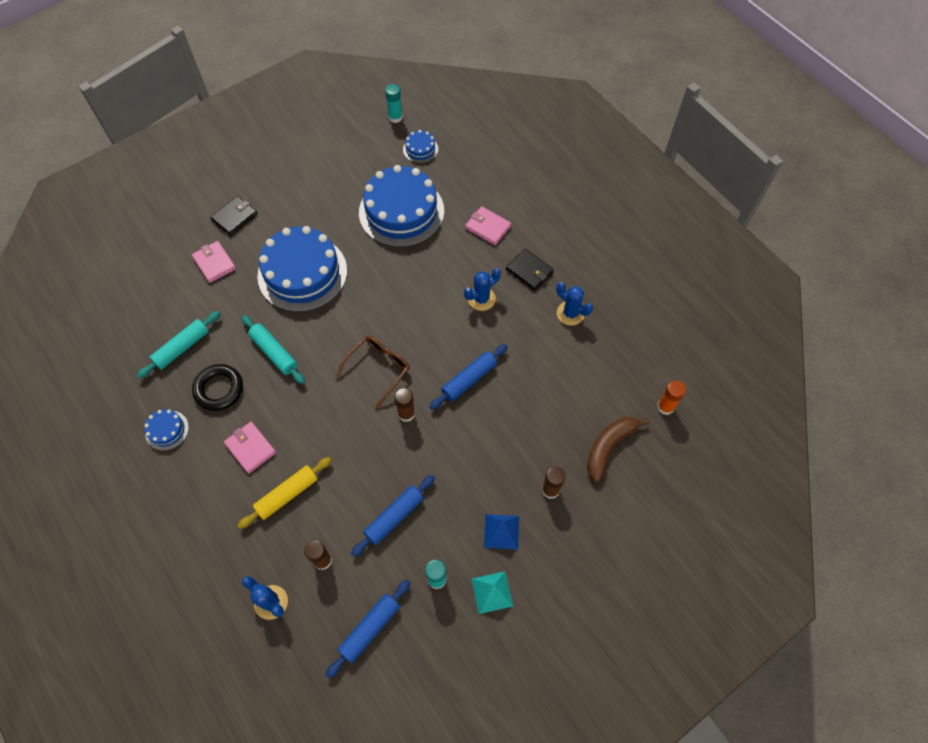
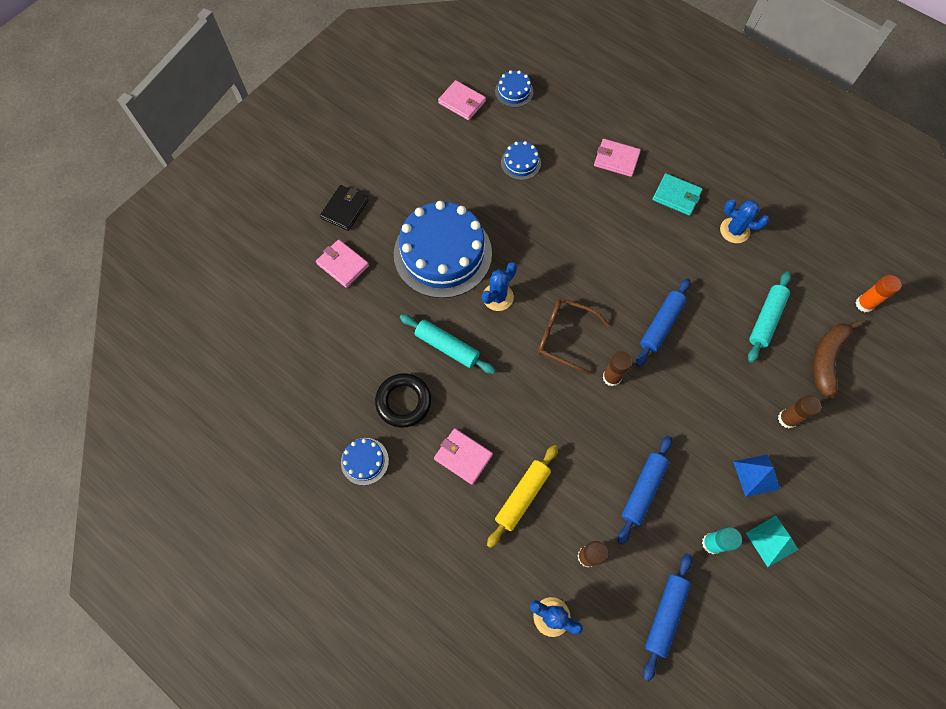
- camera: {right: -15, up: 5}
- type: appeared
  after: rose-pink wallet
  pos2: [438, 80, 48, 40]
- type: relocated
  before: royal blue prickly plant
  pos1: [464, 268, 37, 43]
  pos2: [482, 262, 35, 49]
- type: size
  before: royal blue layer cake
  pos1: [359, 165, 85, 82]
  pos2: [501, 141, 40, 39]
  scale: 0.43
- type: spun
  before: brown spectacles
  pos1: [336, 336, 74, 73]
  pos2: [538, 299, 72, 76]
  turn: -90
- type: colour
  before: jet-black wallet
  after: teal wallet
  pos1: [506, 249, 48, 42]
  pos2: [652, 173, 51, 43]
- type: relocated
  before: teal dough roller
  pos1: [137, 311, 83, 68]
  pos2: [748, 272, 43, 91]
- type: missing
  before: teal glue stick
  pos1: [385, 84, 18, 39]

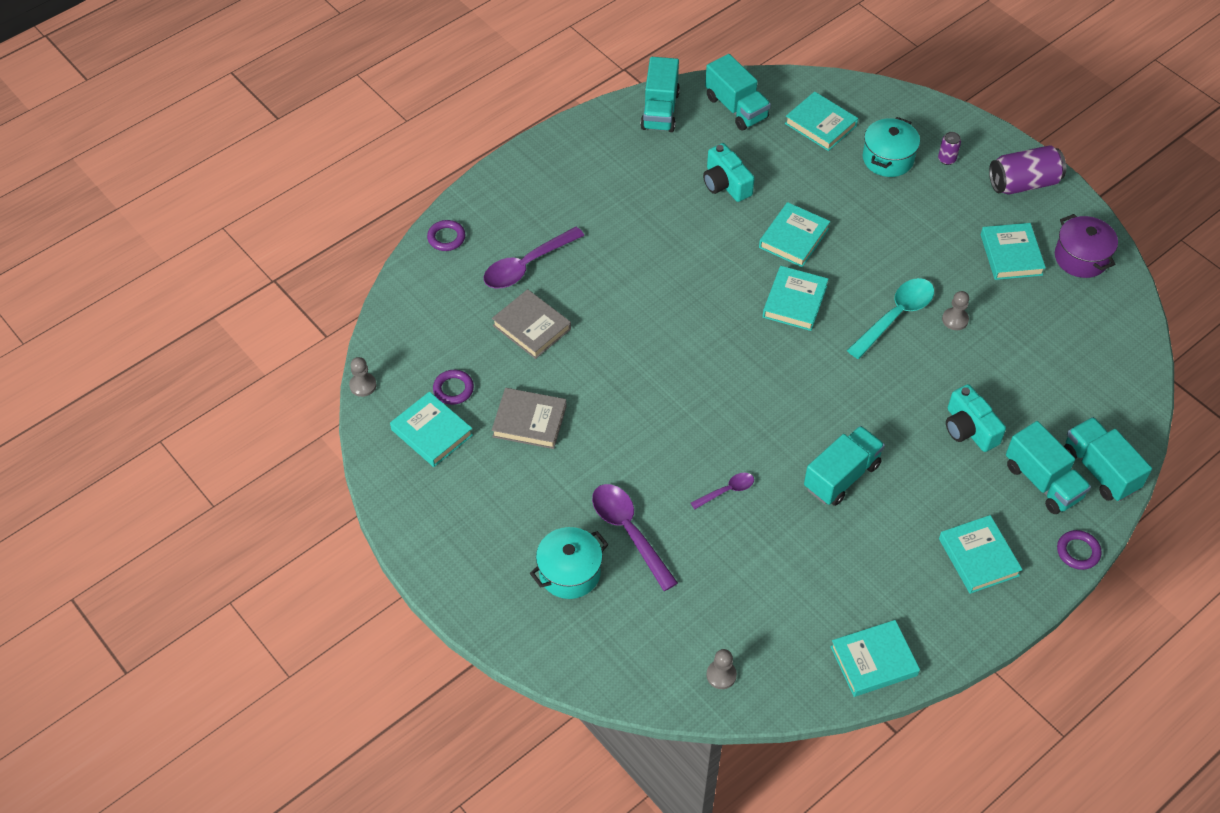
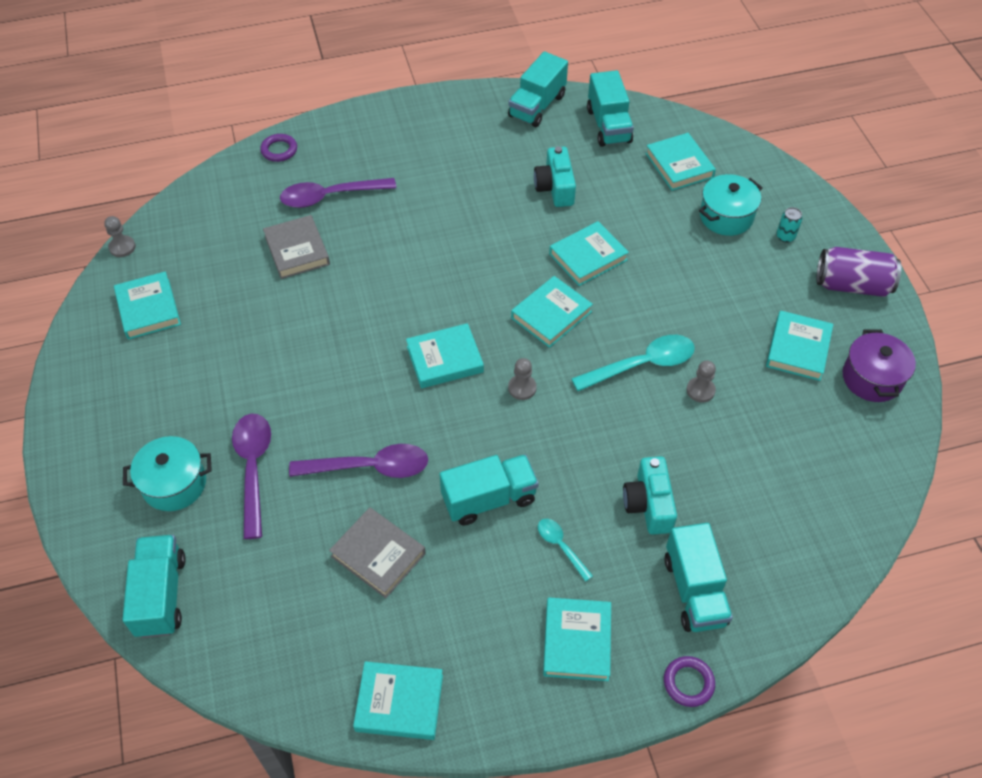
- camera: {right: 25, up: 0}
- type: relocated
  before: teal toy truck
  pos1: [1064, 417, 88, 85]
  pos2: [123, 535, 63, 103]
- type: size
  before: violet spoon
  pos1: [691, 473, 63, 36]
  pos2: [289, 444, 139, 34]
  scale: 1.86
- type: relocated
  before: grey hardcover
  pos1: [492, 388, 75, 61]
  pos2: [329, 507, 97, 91]
- type: appeared
  after: teal hardcover
  pos2: [406, 323, 78, 65]
- type: relocated
  before: grey game pawn
  pos1: [706, 649, 31, 40]
  pos2: [508, 358, 29, 42]
- type: appeared
  after: teal spoon
  pos2: [538, 519, 55, 63]
- type: colour
  before: violet soda can
  after: teal soda can
  pos1: [938, 132, 23, 33]
  pos2: [776, 207, 26, 36]
- type: missing
  before: violet torus
  pos1: [433, 370, 41, 35]

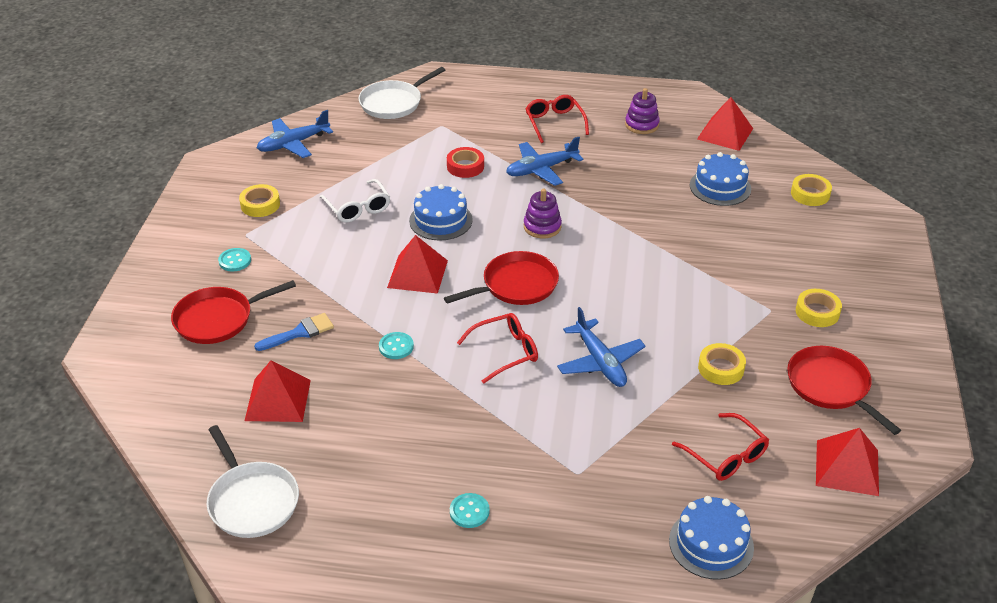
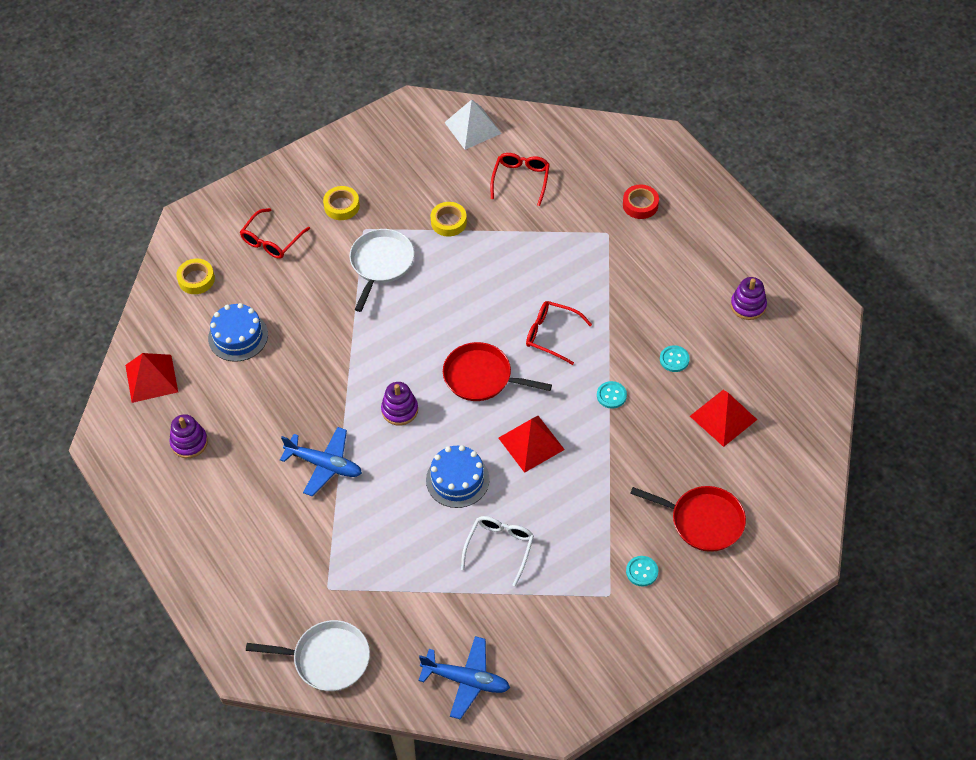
- camera: {right: -130, up: 15}
- type: relocated
  before: scarlet spectacles
  pos1: [525, 95, 64, 48]
  pos2: [240, 208, 70, 51]
- type: relocated
  before: snow-white skillet
  pos1: [206, 425, 93, 113]
  pos2: [349, 229, 65, 83]
- type: colour
  before: scarlet pyramid
  after: snow-white pyramid
  pos1: [816, 428, 63, 68]
  pos2: [444, 100, 58, 50]
- type: relocated
  before: scarlet roll of tape
  pos1: [447, 147, 37, 31]
  pos2: [623, 185, 36, 34]
- type: relocated
  before: teal button
  pos1: [450, 493, 40, 35]
  pos2: [660, 345, 30, 27]
- type: appeared
  after: violet ring stacker
  pos2: [731, 277, 36, 43]
- type: missing
  before: golden roll of tape
  pos1: [239, 184, 41, 33]
- type: missing
  before: royal blue paintbrush
  pos1: [254, 313, 80, 38]
- type: missing
  before: royal blue toy plane
  pos1: [557, 307, 89, 80]
- type: missing
  before: royal blue layer cake
  pos1: [669, 496, 85, 84]
- type: missing
  before: scarlet skillet
  pos1: [787, 346, 114, 89]

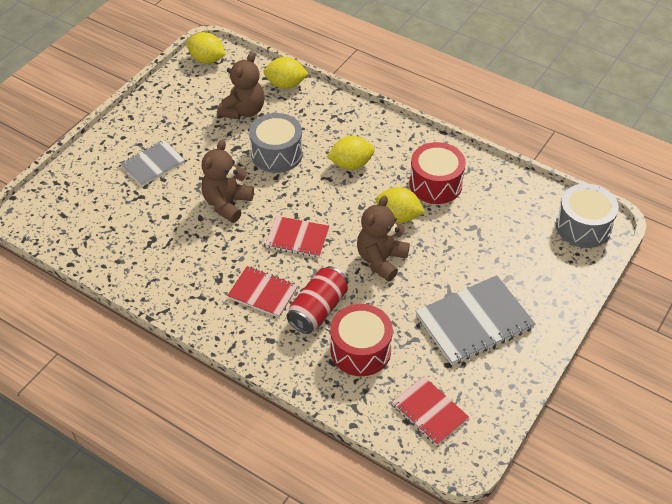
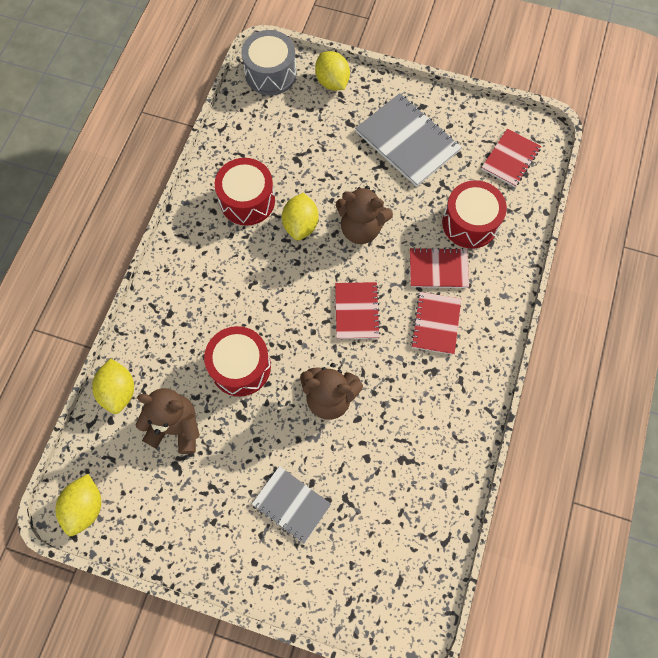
- camera: {right: -105, up: 20}
- type: colour
  before: grey drum
  after: scarlet drum
  pos1: [249, 113, 54, 60]
  pos2: [204, 326, 67, 71]
- type: relocated
  before: golden toy lemon
  pos1: [327, 136, 48, 34]
  pos2: [315, 51, 35, 40]
- type: exchanged
  before: scarlet soda can
  after: scarlet exercise book
  pos1: [287, 266, 61, 68]
  pos2: [410, 247, 59, 41]

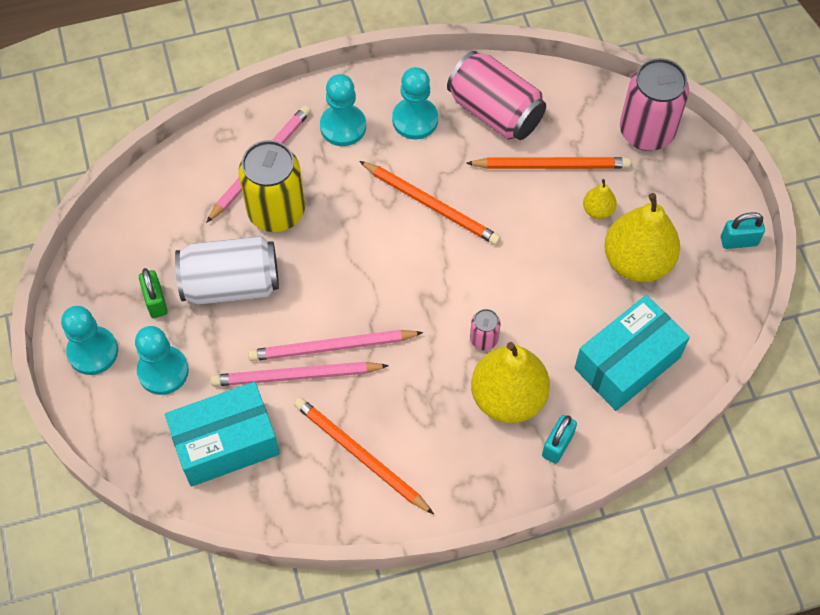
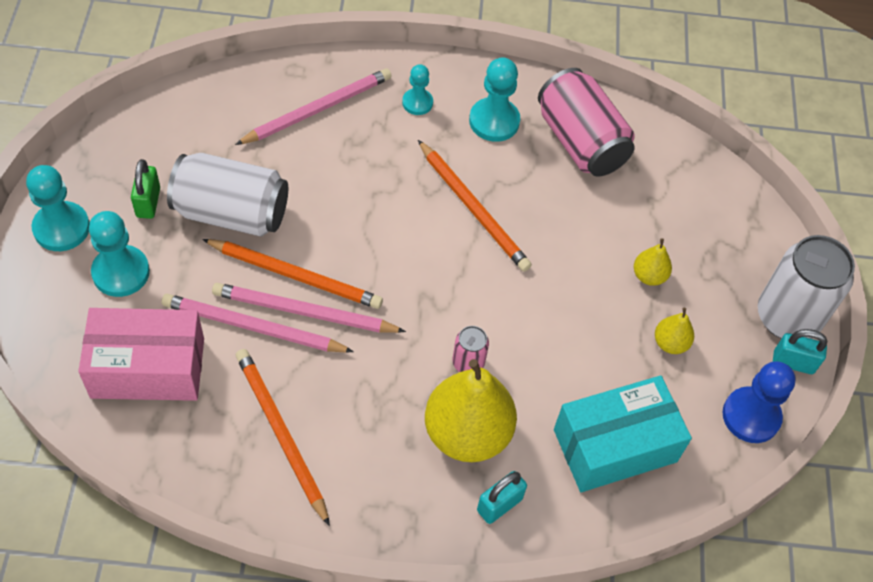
- camera: {right: 15, up: -5}
- type: colour
  before: teal package
  after: rose-pink package
  pos1: [165, 382, 115, 105]
  pos2: [78, 308, 126, 93]
- type: relocated
  before: orange-coloured pencil
  pos1: [466, 157, 165, 12]
  pos2: [202, 239, 181, 70]
- type: size
  before: teal game pawn
  pos1: [320, 74, 46, 72]
  pos2: [402, 64, 31, 51]
  scale: 0.61
- type: size
  before: golden pear fruit
  pos1: [604, 193, 76, 90]
  pos2: [655, 308, 39, 46]
  scale: 0.46
- type: appeared
  after: royal blue game pawn
  pos2: [722, 361, 74, 82]
- type: appeared
  after: snow-white soda can
  pos2: [758, 235, 97, 104]
- type: missing
  before: golden soda can
  pos1: [239, 140, 66, 92]
- type: missing
  before: rose-pink soda can
  pos1: [620, 58, 69, 93]

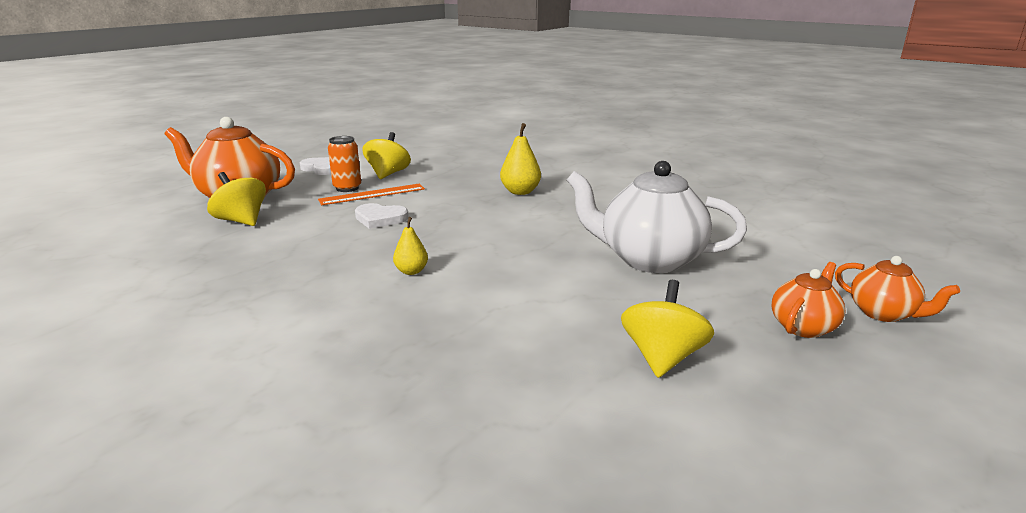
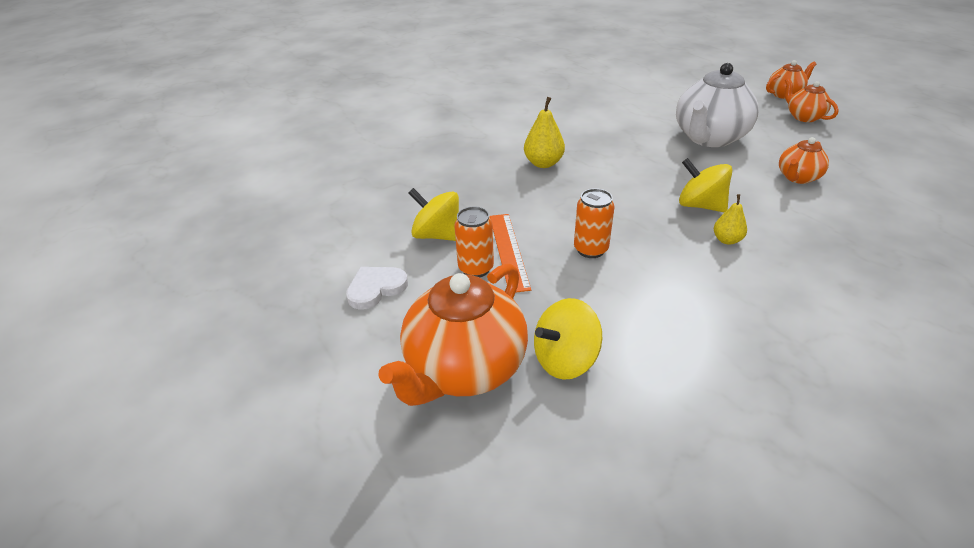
- camera: {right: -70, up: 15}
- type: exchanged
  before: snow-white heart shape
  after: orange-coloured soda can
  pos1: [355, 203, 54, 26]
  pos2: [574, 188, 40, 70]
- type: relocated
  before: golden whirligig
  pos1: [621, 280, 93, 98]
  pos2: [679, 158, 53, 55]
- type: appeared
  after: orange-coloured teapot
  pos2: [779, 137, 50, 47]

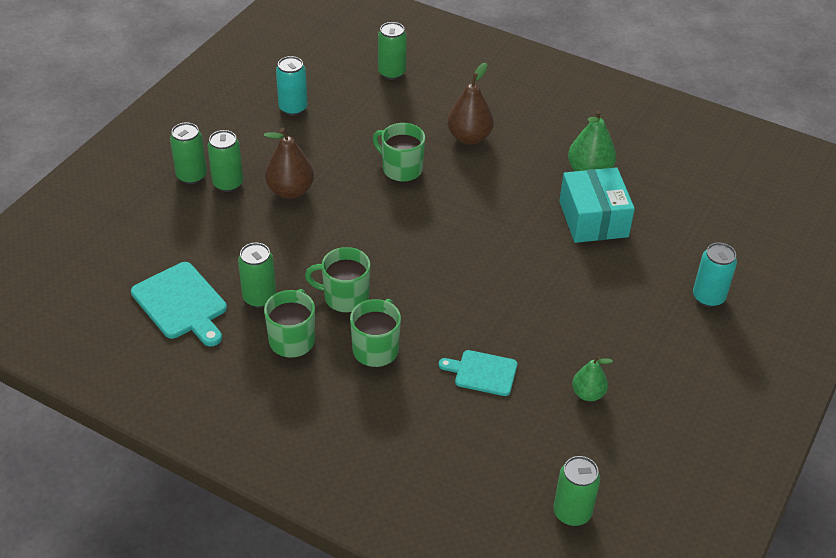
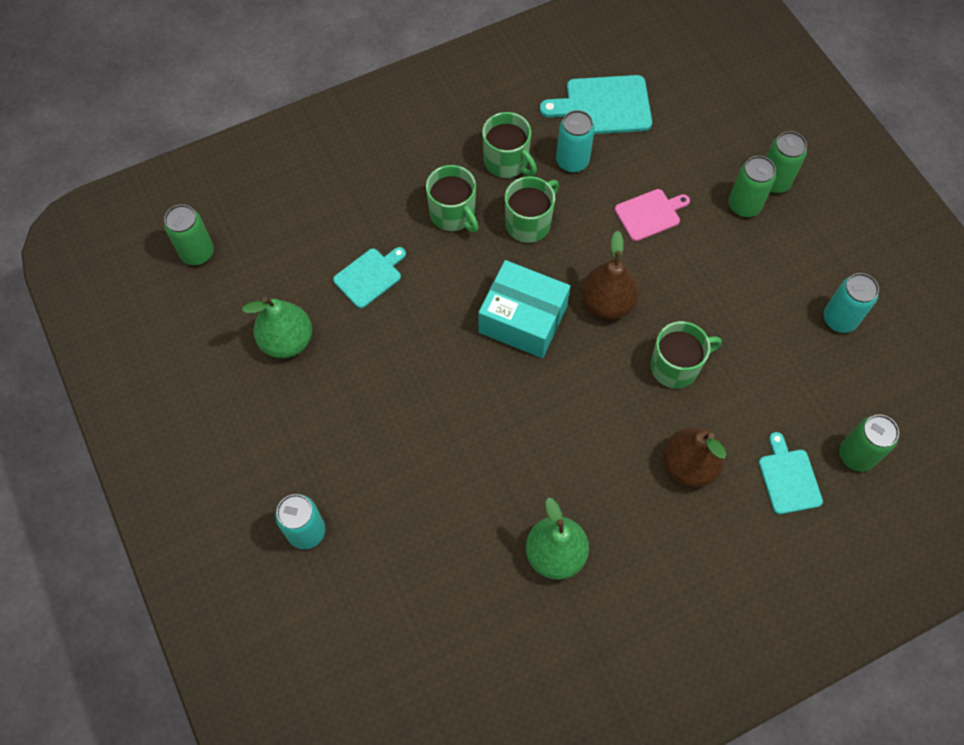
- camera: {right: 125, up: 20}
- type: size
  before: leaf-green pear fruit
  pos1: [572, 356, 41, 45]
  pos2: [242, 297, 70, 61]
  scale: 1.6
- type: relocated
  before: teal package
  pos1: [559, 167, 76, 76]
  pos2: [478, 260, 92, 98]
- type: colour
  before: leaf-green soda can
  after: teal soda can
  pos1: [238, 243, 38, 65]
  pos2: [556, 110, 39, 63]
- type: relocated
  before: brown pear fruit
  pos1: [264, 128, 50, 71]
  pos2: [581, 230, 58, 90]
- type: appeared
  after: rose-pink cutting board
  pos2: [615, 189, 75, 52]
- type: appeared
  after: teal cutting board
  pos2: [759, 432, 64, 82]

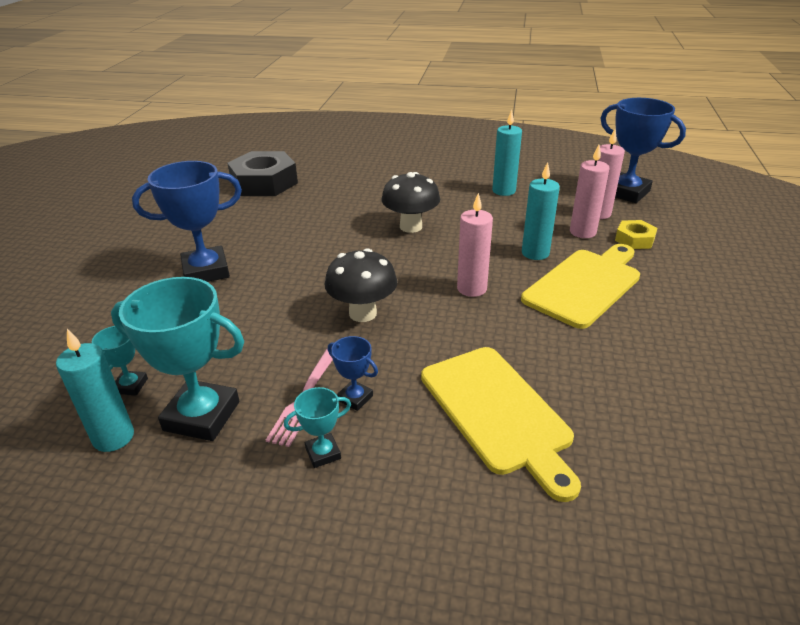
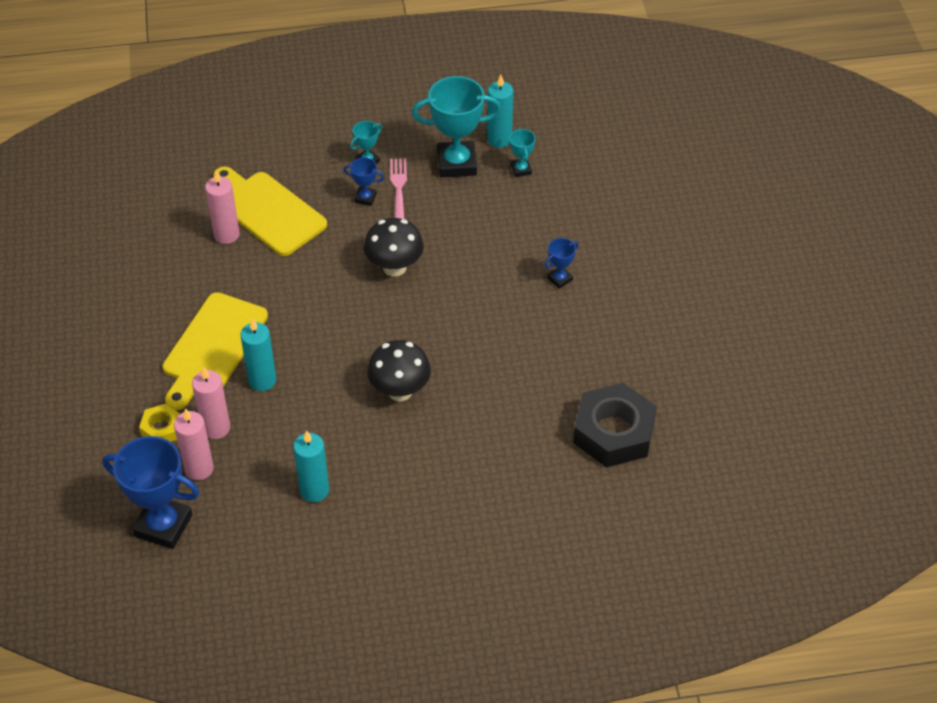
- camera: {right: 160, up: 15}
- type: relocated
  before: rose-pink candle
  pos1: [457, 193, 36, 104]
  pos2: [205, 171, 35, 73]
- type: size
  before: royal blue prize cup
  pos1: [132, 161, 110, 121]
  pos2: [544, 238, 34, 51]
  scale: 0.48

